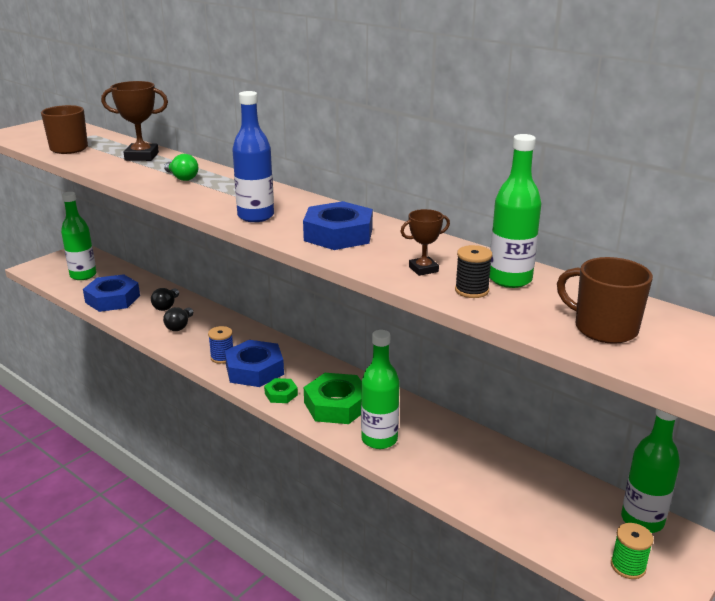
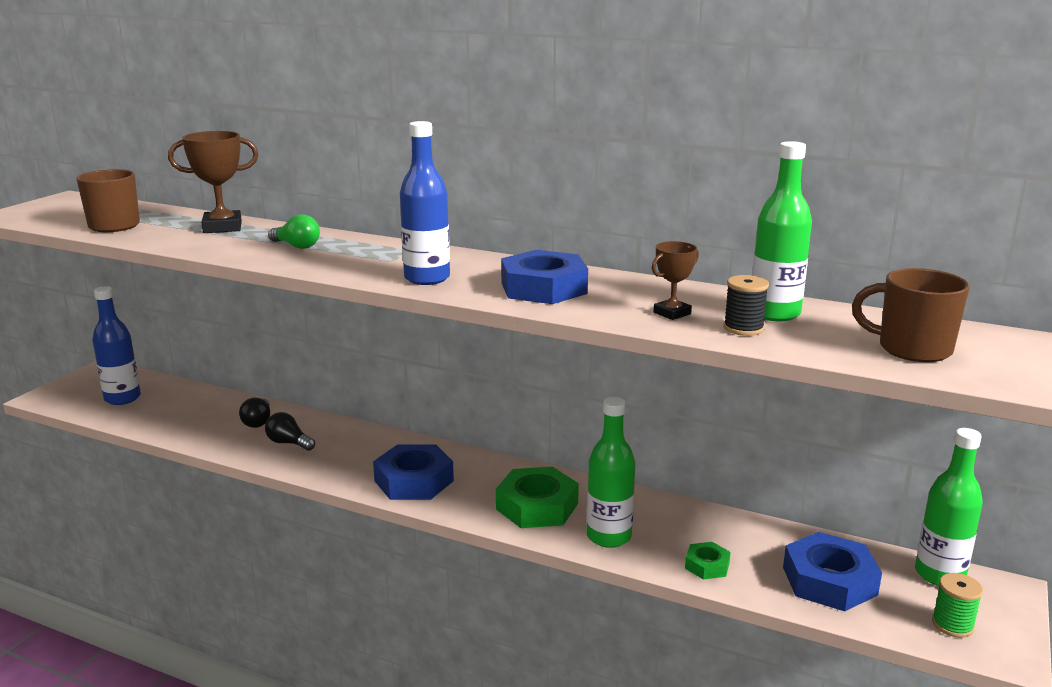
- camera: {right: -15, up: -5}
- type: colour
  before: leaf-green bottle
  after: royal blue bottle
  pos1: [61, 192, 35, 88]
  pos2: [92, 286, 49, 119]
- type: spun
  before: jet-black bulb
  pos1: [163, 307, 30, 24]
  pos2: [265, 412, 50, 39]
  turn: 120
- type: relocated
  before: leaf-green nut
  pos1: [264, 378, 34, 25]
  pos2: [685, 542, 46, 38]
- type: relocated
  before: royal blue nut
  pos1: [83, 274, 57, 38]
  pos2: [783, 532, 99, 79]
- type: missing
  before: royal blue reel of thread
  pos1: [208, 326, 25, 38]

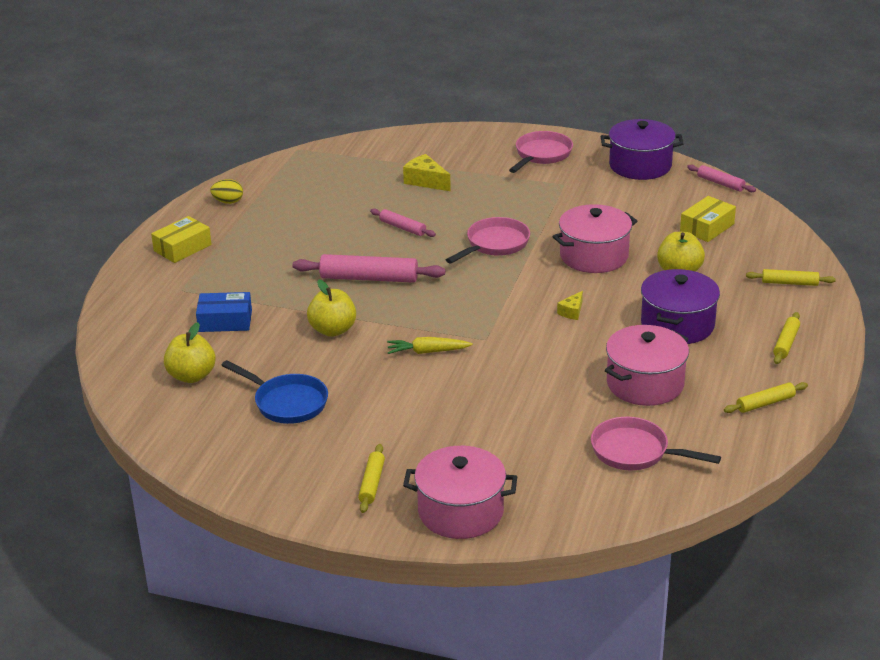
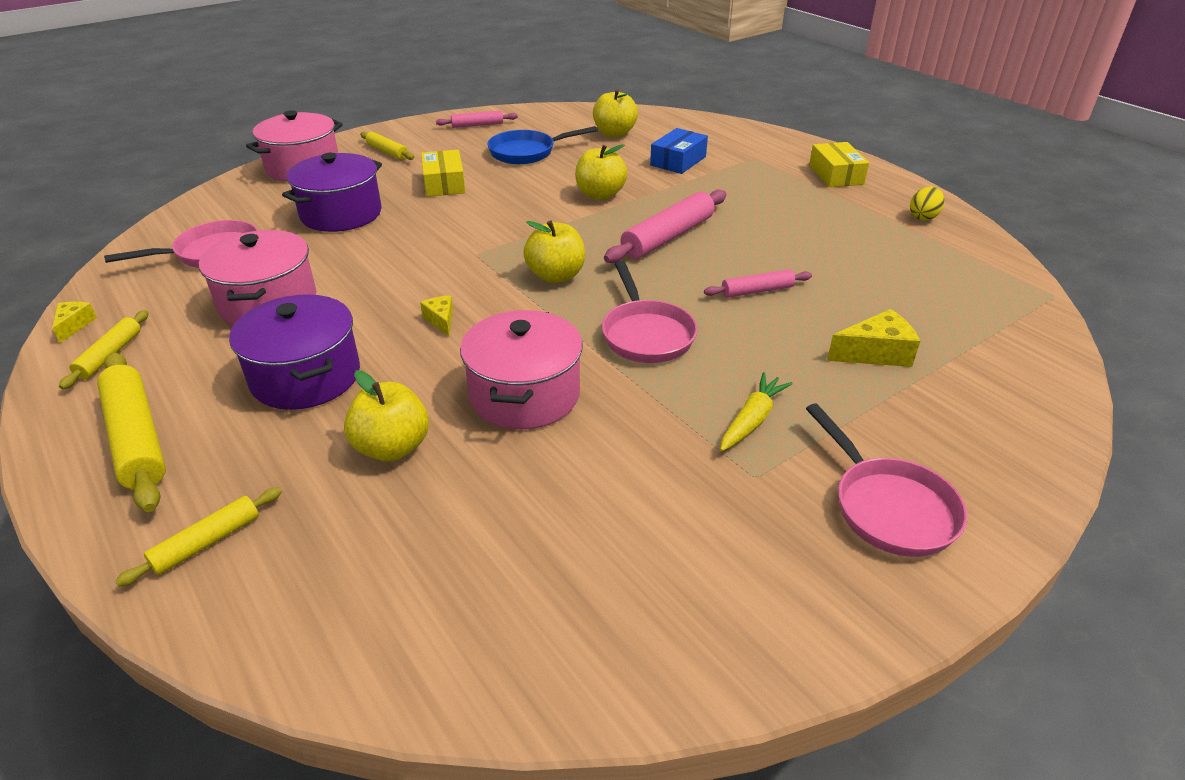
- camera: {right: 125, up: 5}
- type: appeared
  after: golden piece of cheese
  pos2: [52, 302, 45, 41]
- type: size
  before: golden dough roller
  pos1: [773, 312, 27, 52]
  pos2: [97, 352, 69, 160]
  scale: 1.78
- type: relocated
  before: violet cooking pot
  pos1: [601, 119, 83, 61]
  pos2: [282, 153, 100, 79]
- type: relocated
  before: golden package
  pos1: [680, 196, 56, 46]
  pos2: [421, 150, 45, 47]
- type: relocated
  before: rose-pink dough roller
  pos1: [687, 164, 69, 28]
  pos2: [436, 110, 82, 18]
- type: appeared
  after: golden apple fruit
  pos2: [523, 220, 62, 63]
- type: relocated
  before: golden carrot
  pos1: [387, 337, 86, 17]
  pos2: [720, 372, 73, 79]

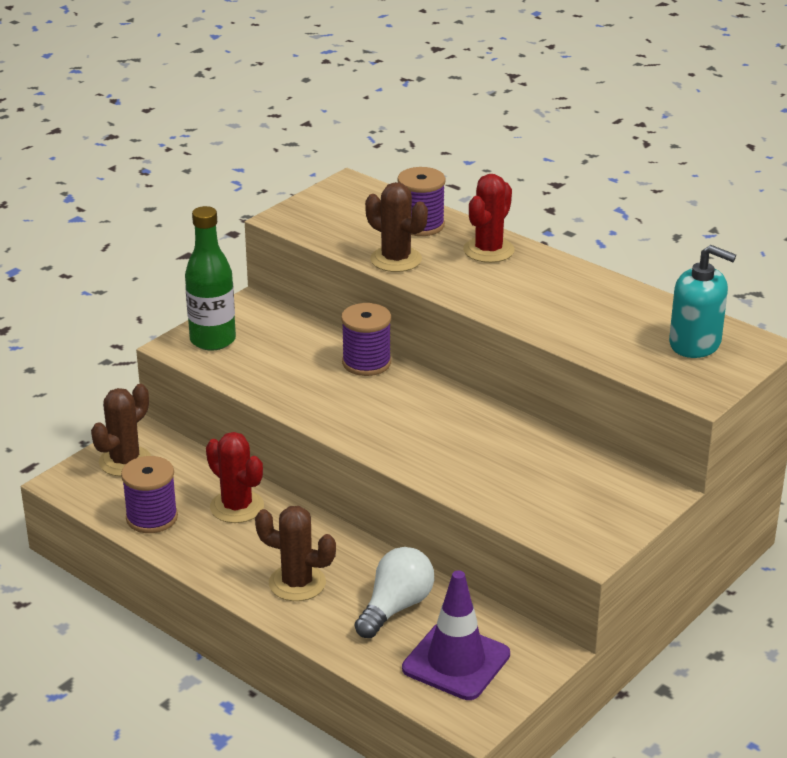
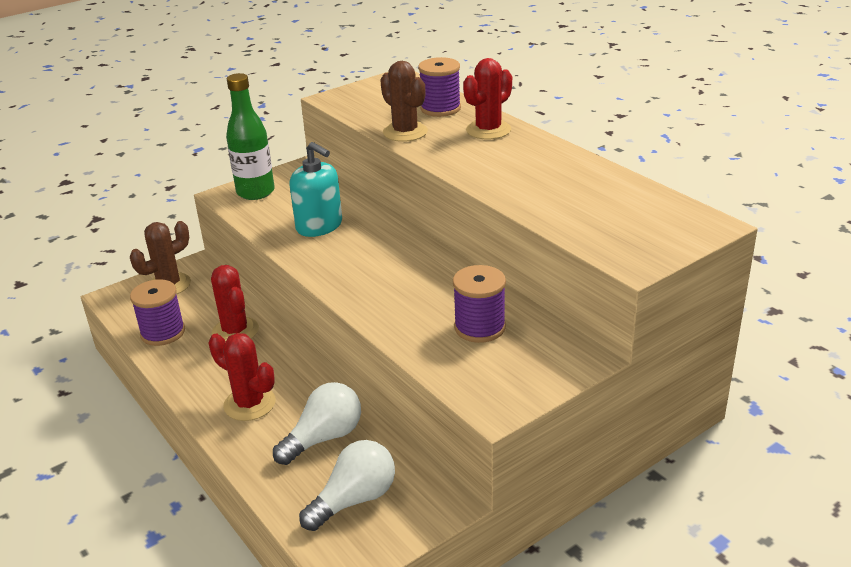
- camera: {right: 15, up: 0}
- type: colour
  before: brown prickly plant
  after: scarlet prickly plant
  pos1: [255, 506, 81, 95]
  pos2: [208, 333, 68, 88]
- type: relocated
  before: teal pump bottle
  pos1: [669, 245, 67, 113]
  pos2: [289, 142, 53, 95]
- type: exchanged
  before: violet traffic cone
  after: snow-white bulb
  pos1: [402, 570, 108, 130]
  pos2: [299, 440, 96, 91]
- type: relocated
  before: violet reel of thread
  pos1: [341, 303, 50, 73]
  pos2: [453, 265, 53, 78]

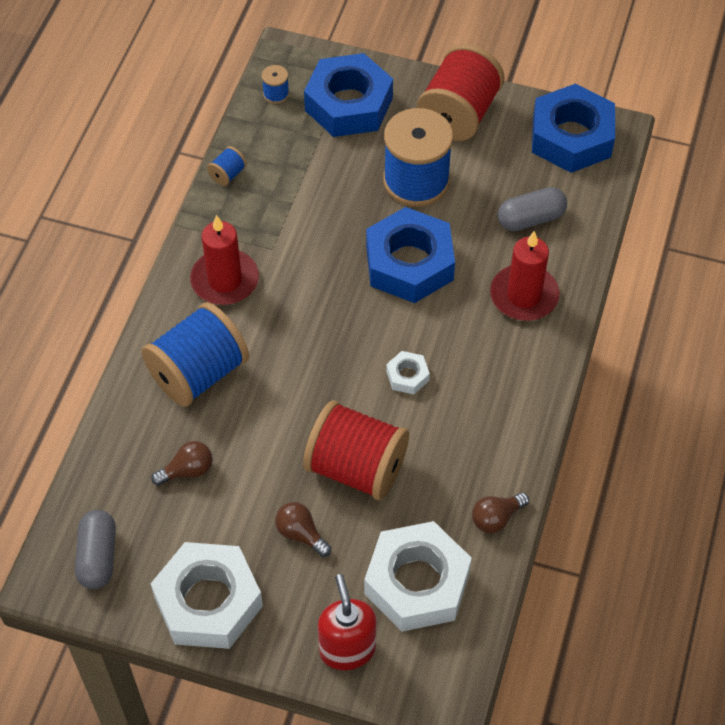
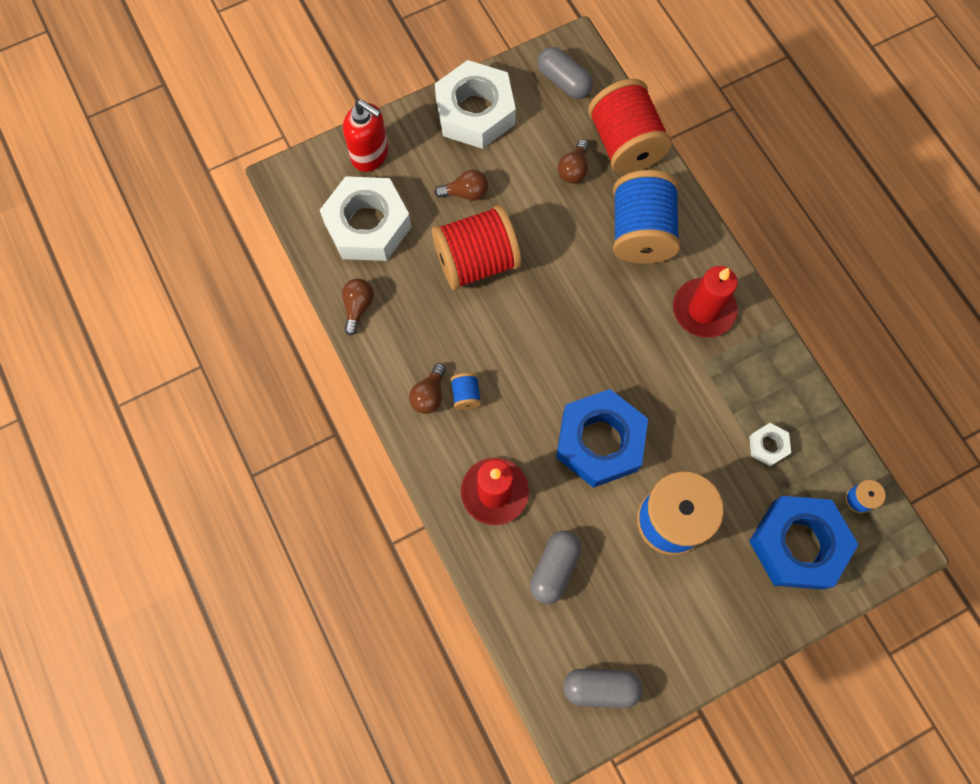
- camera: {right: 135, up: 15}
- type: appeared
  after: brown bulb
  pos2: [409, 363, 37, 51]
- type: relocated
  before: royal blue reel of thread
  pos1: [207, 146, 40, 40]
  pos2: [450, 373, 31, 37]
- type: exchanged
  before: royal blue nut
  after: grey pill
  pos1: [532, 84, 83, 89]
  pos2: [563, 669, 80, 39]
- type: relocated
  before: scarlet reel of thread
  pos1: [417, 44, 88, 97]
  pos2: [588, 79, 84, 95]
- type: relocated
  before: snow-white nut
  pos1: [386, 351, 44, 43]
  pos2: [749, 423, 42, 43]

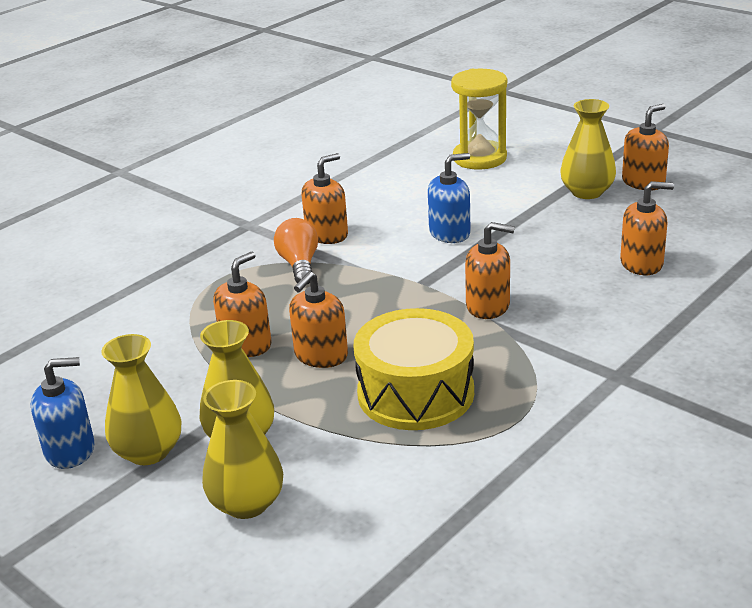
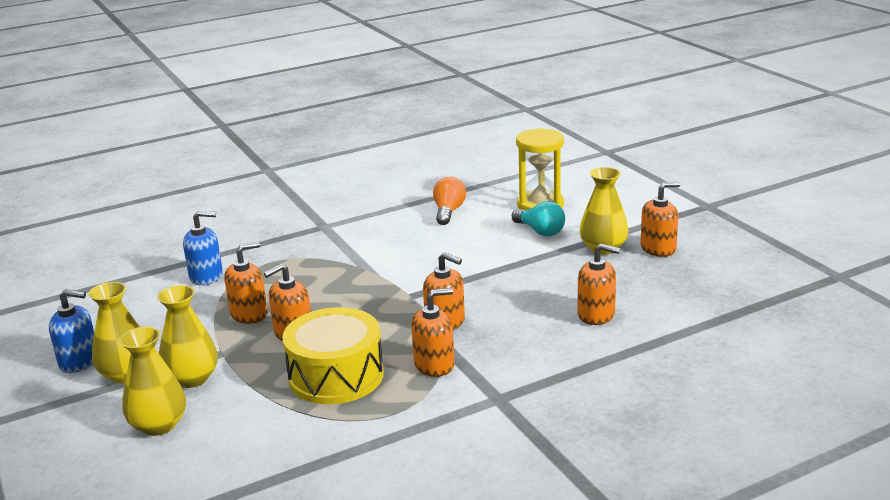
- camera: {right: 20, up: -5}
- type: relocated
  before: royal blue pump bottle
  pos1: [428, 153, 43, 90]
  pos2: [183, 211, 40, 75]
- type: relocated
  before: orange-coloured pump bottle
  pos1: [302, 153, 46, 91]
  pos2: [411, 288, 44, 89]
- type: relocated
  before: orange-coloured bulb
  pos1: [274, 218, 44, 66]
  pos2: [433, 177, 33, 48]
- type: appeared
  after: teal bulb
  pos2: [512, 201, 53, 35]

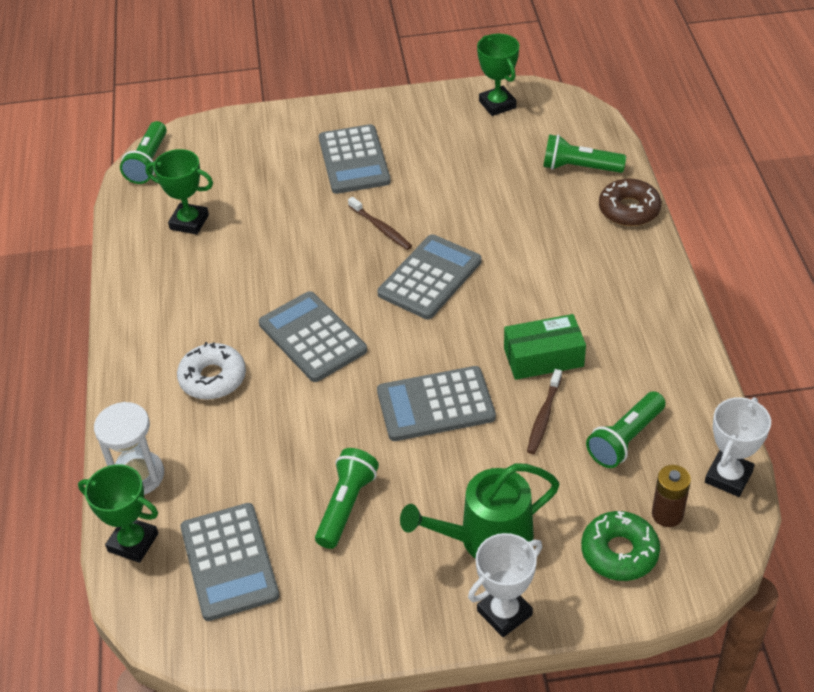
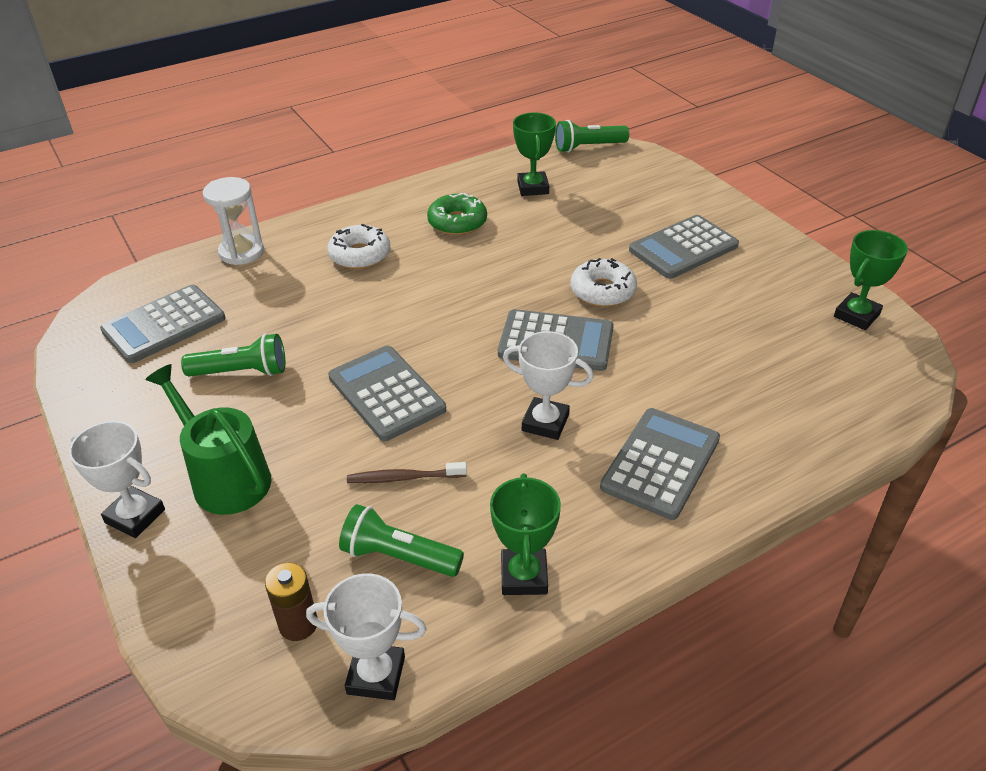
- camera: {right: 65, up: -5}
- type: relocated
  before: leaf-green glazed donut
  pos1: [581, 511, 79, 70]
  pos2: [427, 193, 60, 42]
- type: relocated
  before: leaf-green prize cup
  pos1: [78, 464, 80, 99]
  pos2: [490, 474, 71, 121]
- type: appeared
  after: snow-white prize cup
  pos2: [503, 331, 91, 109]
- type: exchanged
  before: brown dental brush
  after: snow-white glazed donut
  pos1: [348, 197, 64, 53]
  pos2: [570, 258, 67, 49]
- type: relocated
  before: grey adding machine
  pos1: [259, 291, 108, 91]
  pos2: [600, 408, 120, 112]
- type: missing
  before: leaf-green package
  pos1: [504, 314, 82, 66]
- type: missing
  before: leaf-green pocket torch
  pos1: [543, 134, 83, 39]
- type: missing
  before: brown glazed donut
  pos1: [599, 179, 63, 47]

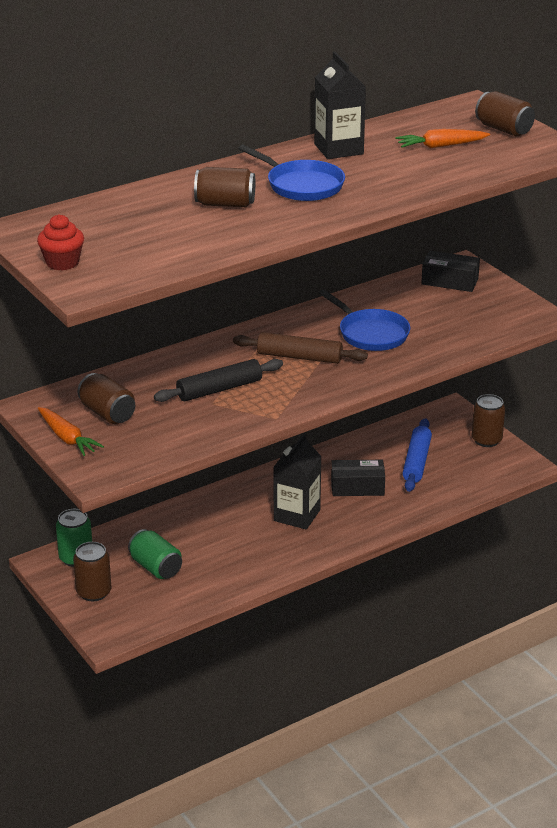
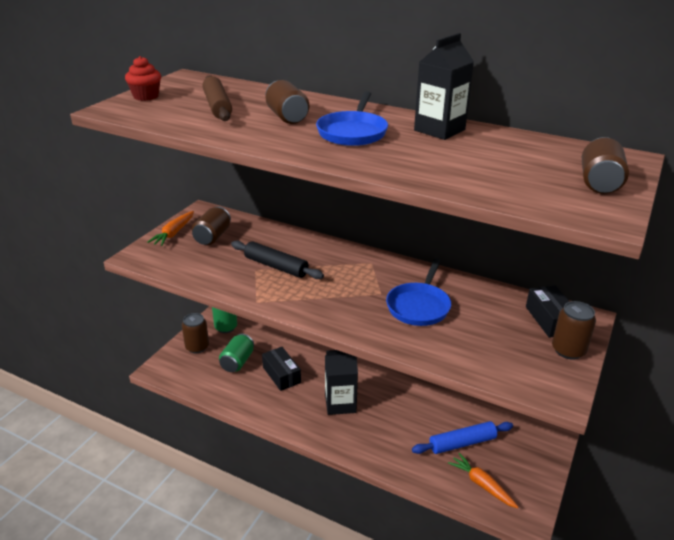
- camera: {right: 60, up: 0}
- type: relocated
  before: brown dough roller
  pos1: [233, 332, 135, 32]
  pos2: [203, 75, 29, 46]
- type: relocated
  before: jet-black package
  pos1: [331, 460, 54, 36]
  pos2: [262, 347, 39, 44]
- type: relocated
  before: orange-coloured carrot
  pos1: [395, 129, 95, 19]
  pos2: [448, 453, 71, 55]
- type: relocated
  before: brown soda can
  pos1: [472, 394, 33, 53]
  pos2: [552, 301, 44, 59]

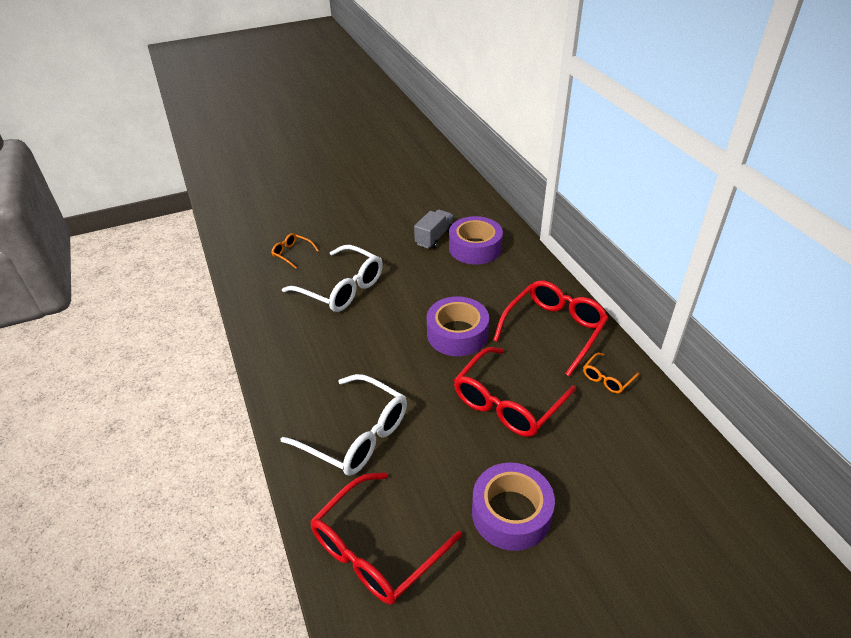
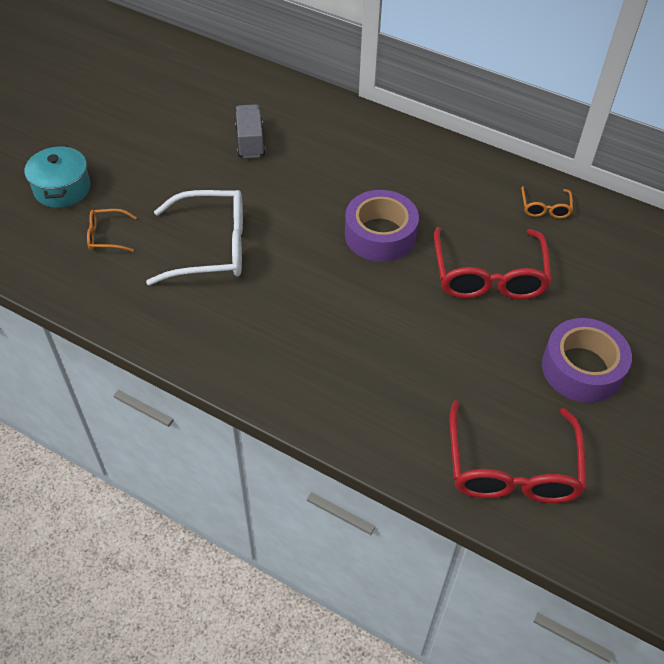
- camera: {right: -40, up: 10}
- type: appeared
  after: teal cooking pot
  pos2: [25, 145, 65, 63]
- type: missing
  before: snow-white spectacles
  pos1: [280, 374, 127, 102]
- type: missing
  before: violet roll of tape
  pos1: [449, 216, 54, 49]
- type: missing
  before: scarlet spectacles
  pos1: [493, 280, 116, 96]

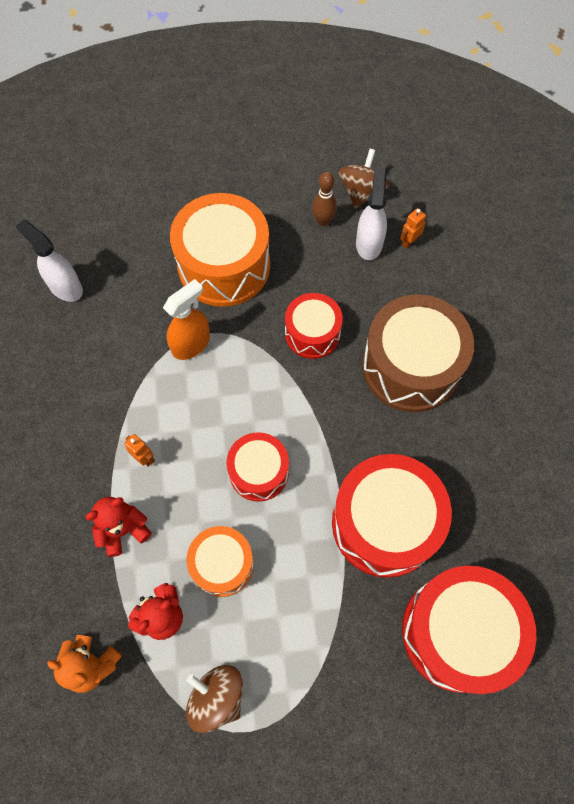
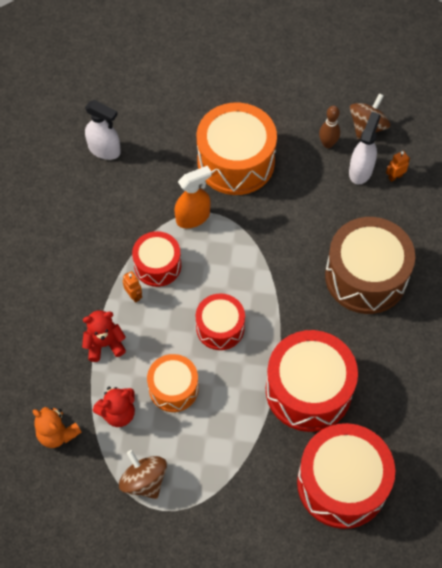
- camera: {right: 15, up: -5}
- type: spun
  before: snow-white spray cleaner
  pos1: [16, 219, 67, 83]
  pos2: [85, 100, 36, 60]
  turn: 150
- type: relocated
  before: scarlet drum
  pos1: [285, 293, 58, 66]
  pos2: [132, 231, 49, 56]

